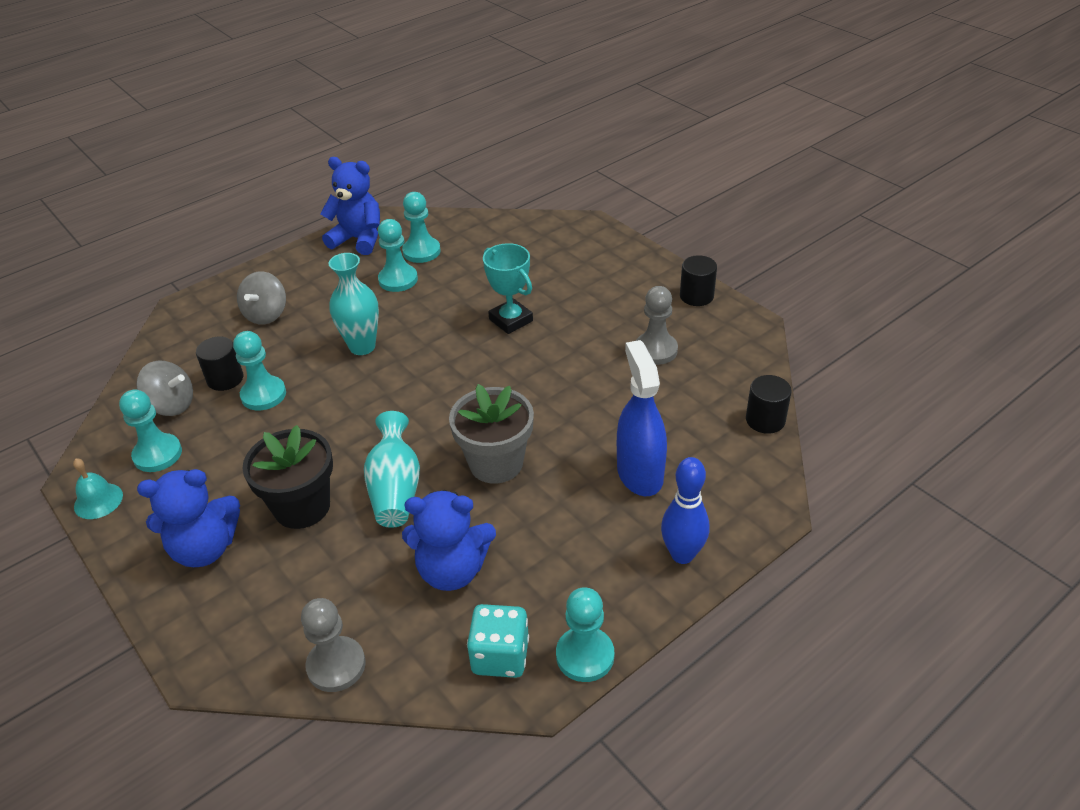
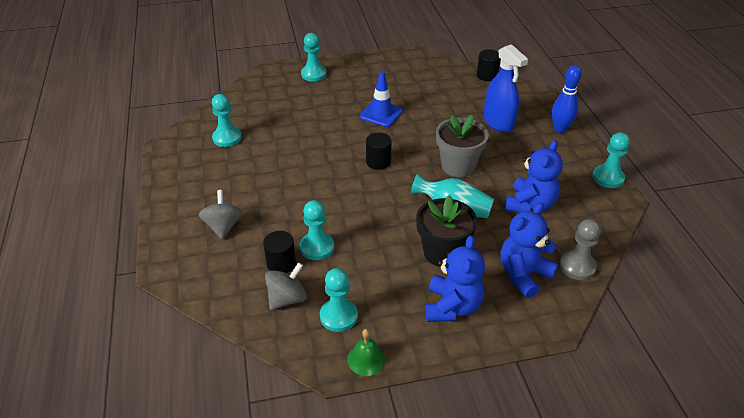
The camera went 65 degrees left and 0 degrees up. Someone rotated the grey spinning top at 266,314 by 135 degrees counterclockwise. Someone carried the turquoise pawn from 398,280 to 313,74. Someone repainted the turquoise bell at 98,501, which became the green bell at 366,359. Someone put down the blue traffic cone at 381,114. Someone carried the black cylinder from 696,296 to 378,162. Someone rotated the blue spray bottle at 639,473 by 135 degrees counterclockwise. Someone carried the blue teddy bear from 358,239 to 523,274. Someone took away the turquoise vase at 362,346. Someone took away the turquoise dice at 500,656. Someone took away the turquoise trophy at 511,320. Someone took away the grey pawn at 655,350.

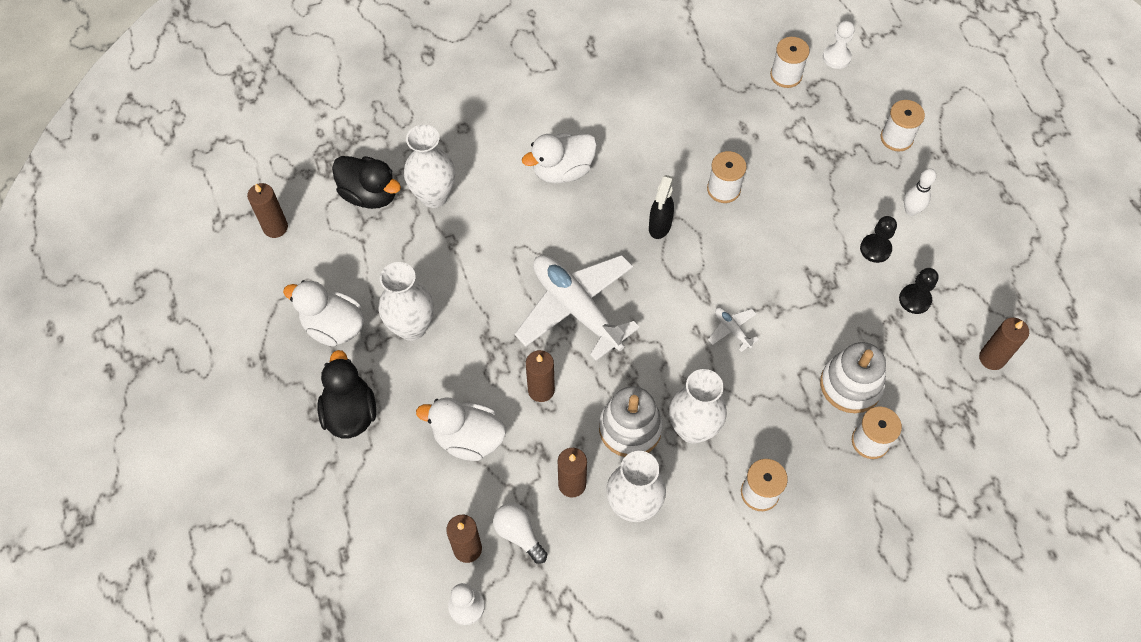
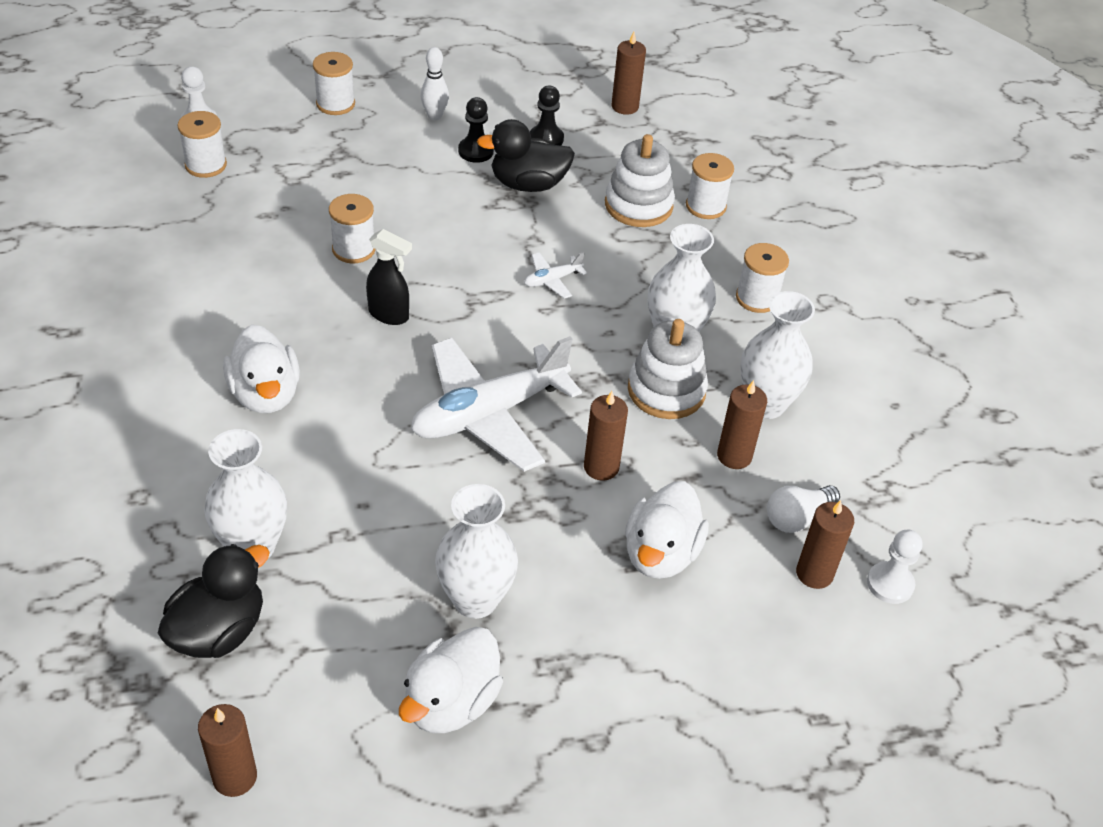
The camera went 85 degrees left and 15 degrees down. Someone carried the black duck from 350,412 to 528,184.

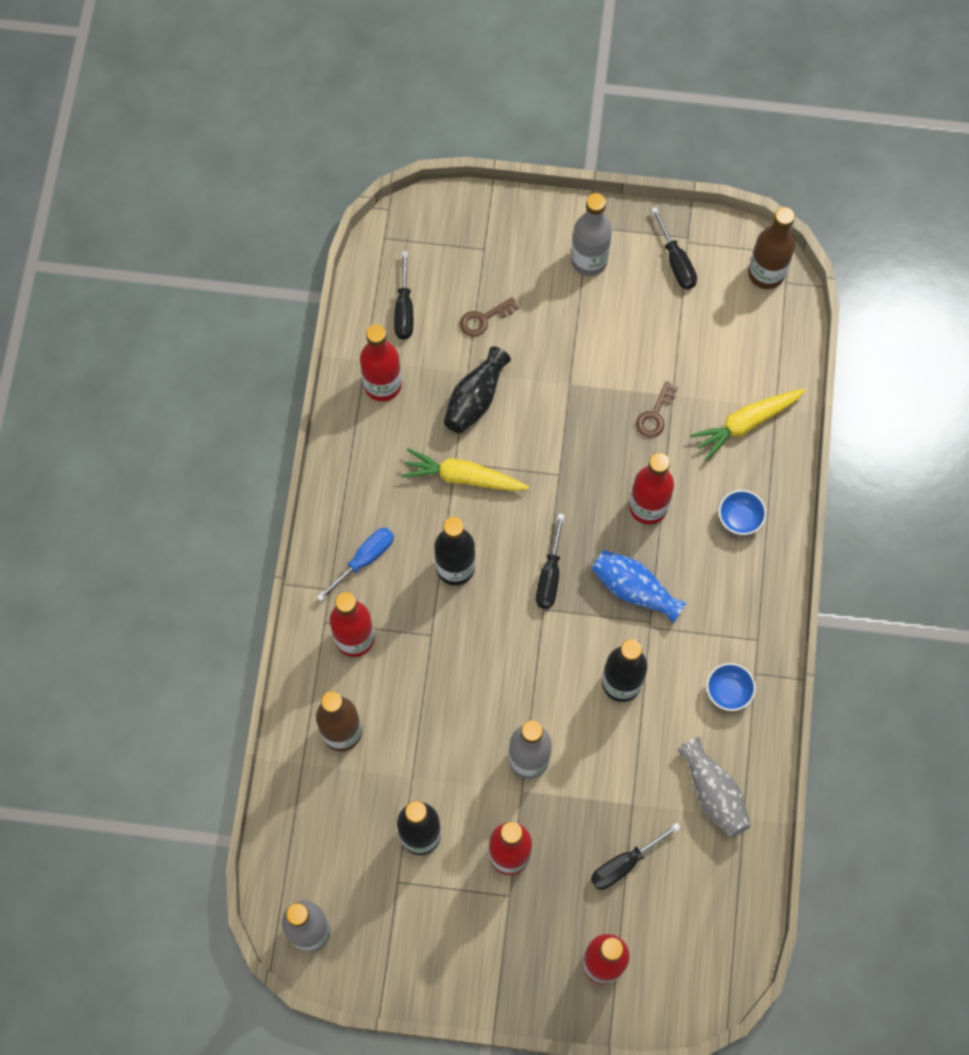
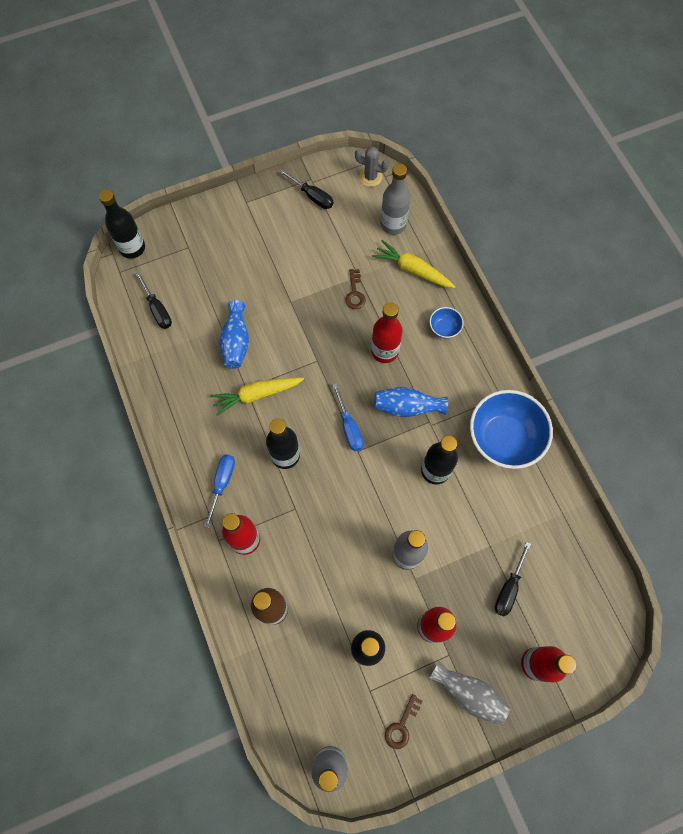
The camera went 30 degrees left and 0 degrees up. Someone put down the black bottle at 132,248. Someone repainted the black vase at 475,399, which became the blue vase at 236,341. Someone repainted the black screwdriver at 549,576, which became the blue screwdriver at 349,427. Someone swapped the brown bottle at 766,274 for the grey cactus at 370,177. Someone rotated the yellow carrot at 746,423 by 90 degrees clockwise. Someone carried the grey bottle from 589,260 to 393,224. Someone carried the brown key from 484,319 to 402,725. Someone carried the grey vase from 713,793 to 469,693. Someone scaled the blue bowl at 728,691 by 2.25. Someone took away the red bottle at 382,385.

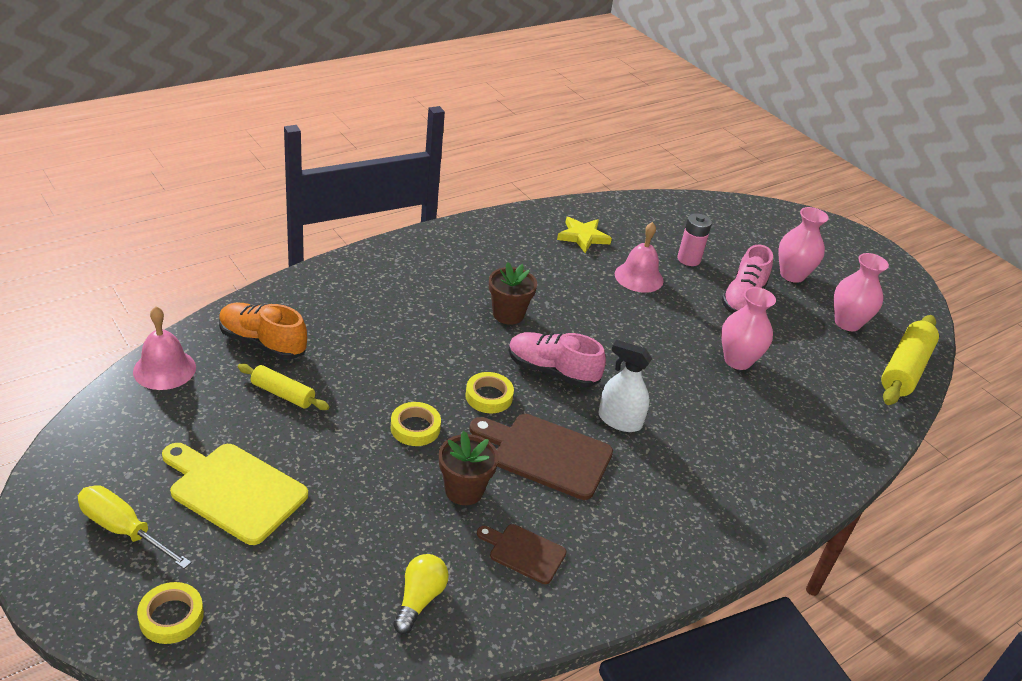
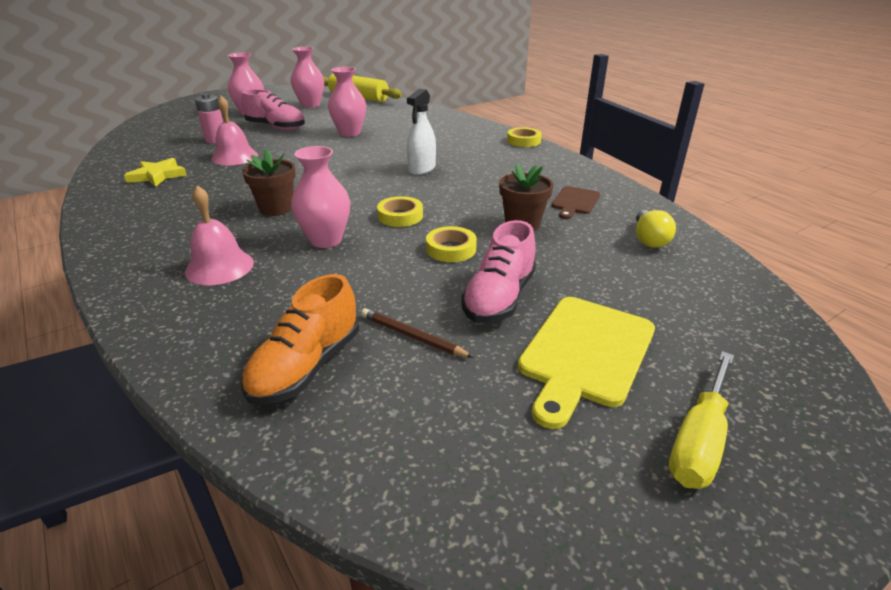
The camera went 85 degrees left and 5 degrees down. Someone carried the pink bell from 164,369 to 219,267. Someone put down the pink vase at 326,240. Someone swapped the yellow rolling pin at 283,394 for the brown pencil at 412,336. Someone carried the pink shoe from 552,371 to 499,298. Someone carried the yellow tape from 171,617 to 523,141. Someone rotated the yellow light bulb at 419,599 by 105 degrees counterclockwise. Someone took away the brown cutting board at 546,454.

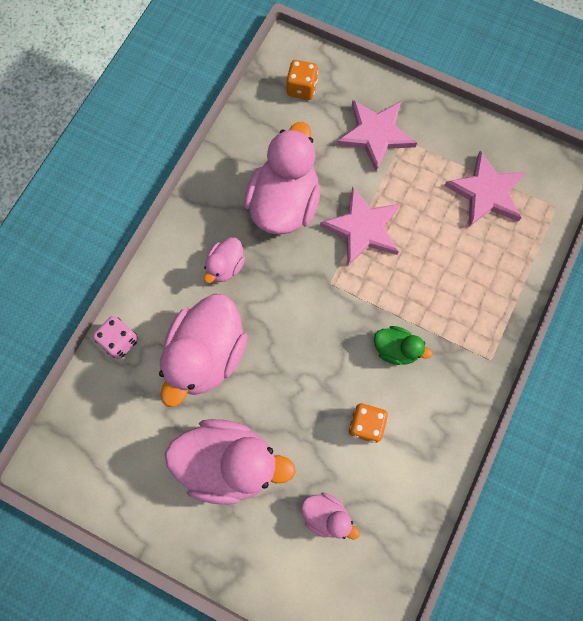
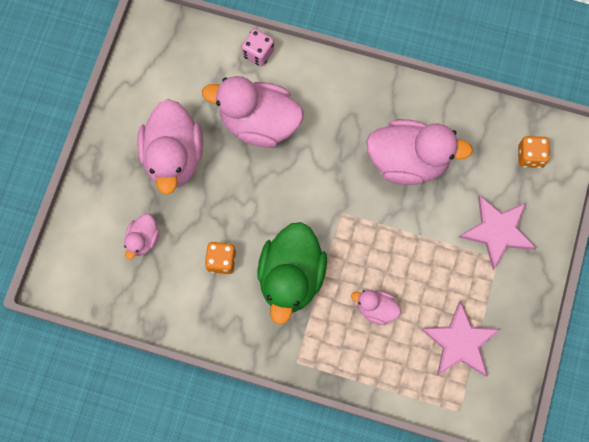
The camera went 80 degrees right and 0 degrees up. Someone scaled the green duck at 396,349 by 2.03. Someone carried the pink duck from 225,266 to 376,309. Someone took away the pink star at 362,228.

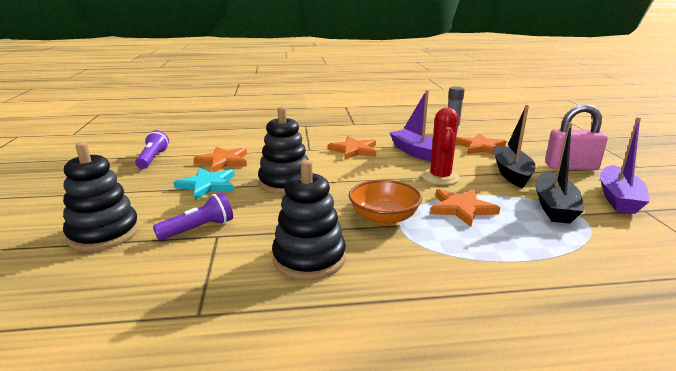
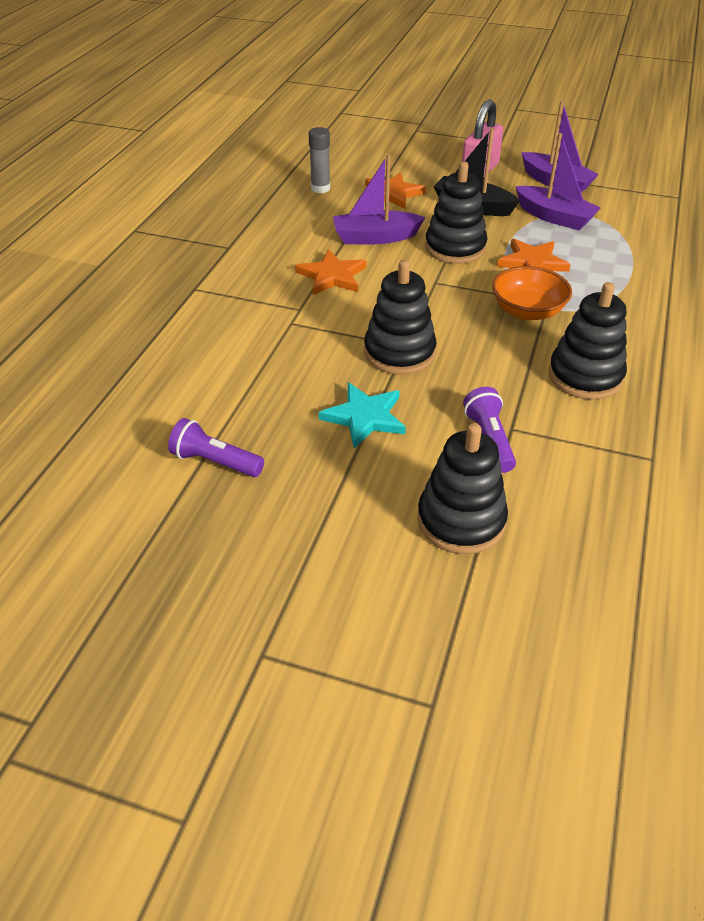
The camera went 65 degrees left and 20 degrees up. Someone swapped the red cactus at 440,177 for the black stacking toy at 455,248. Someone repainted the black boat at 554,207, which became the purple boat at 554,217. Someone took away the orange star at 223,161.

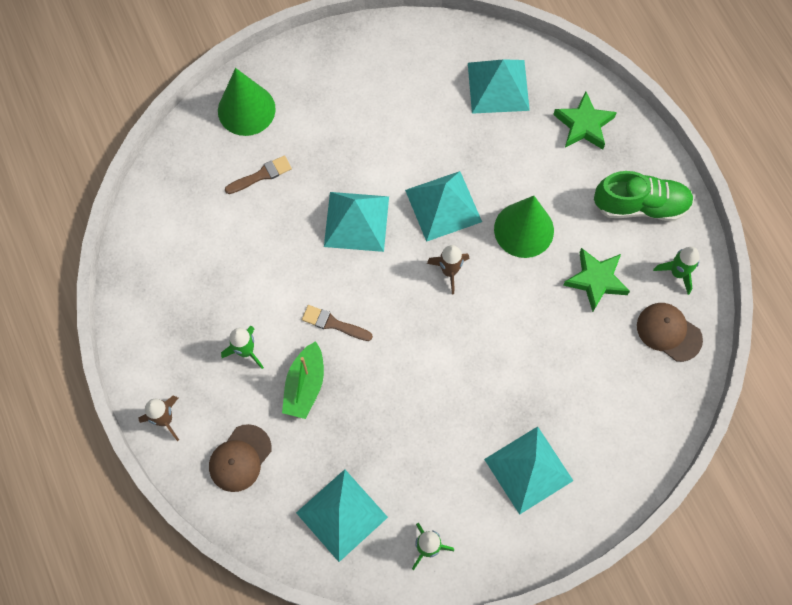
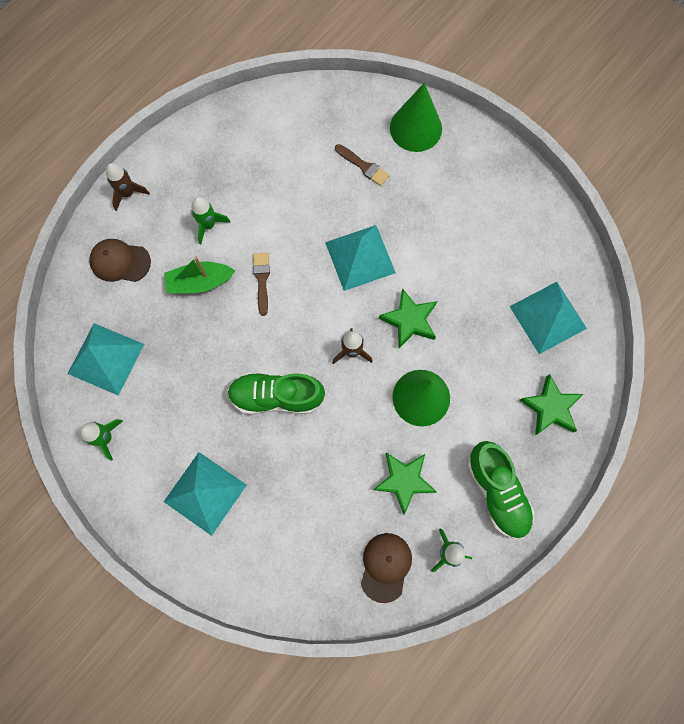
The camera went 65 degrees right and 5 degrees up. Someone put down the green shoe at 276,396. Someone swapped the turquoise pyramid at 443,205 for the green star at 409,320.

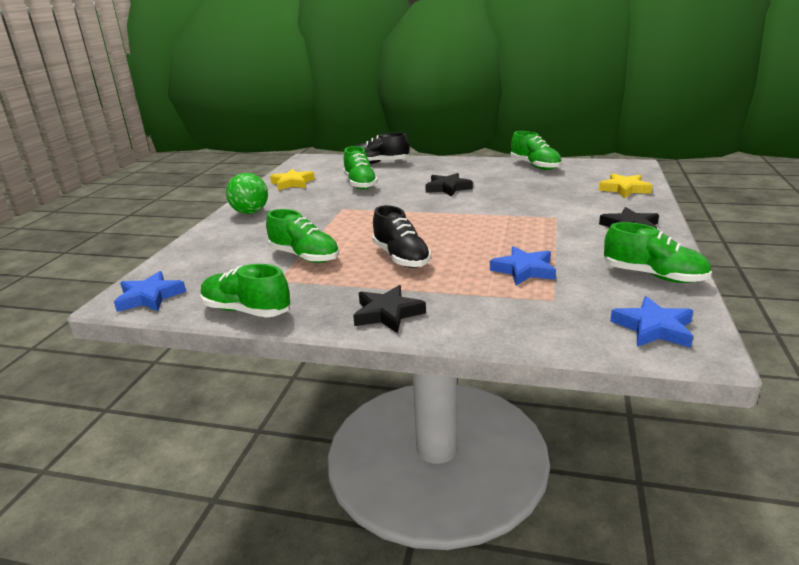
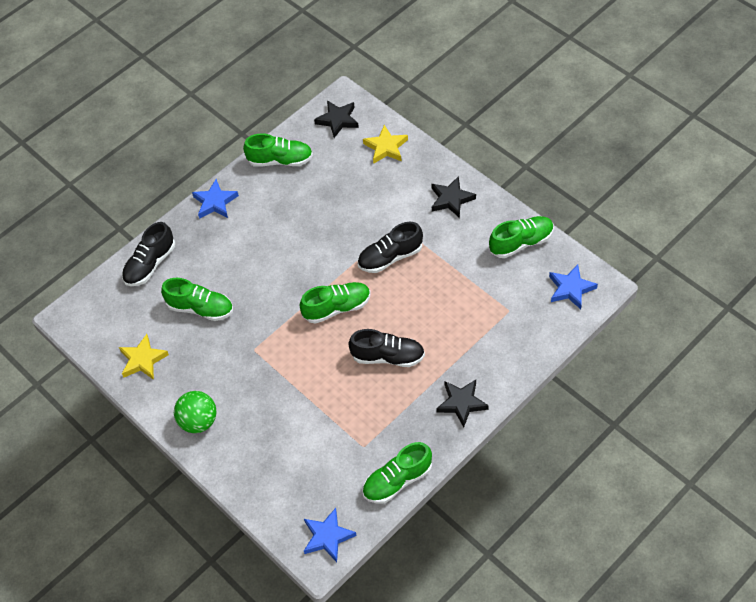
The camera went 55 degrees left and 30 degrees up. Someone carried the blue star from 524,270 to 215,202. Someone carried the green shoe from 304,256 to 337,308. Someone carried the black star from 448,188 to 337,120. Someone put down the black shoe at 390,257.

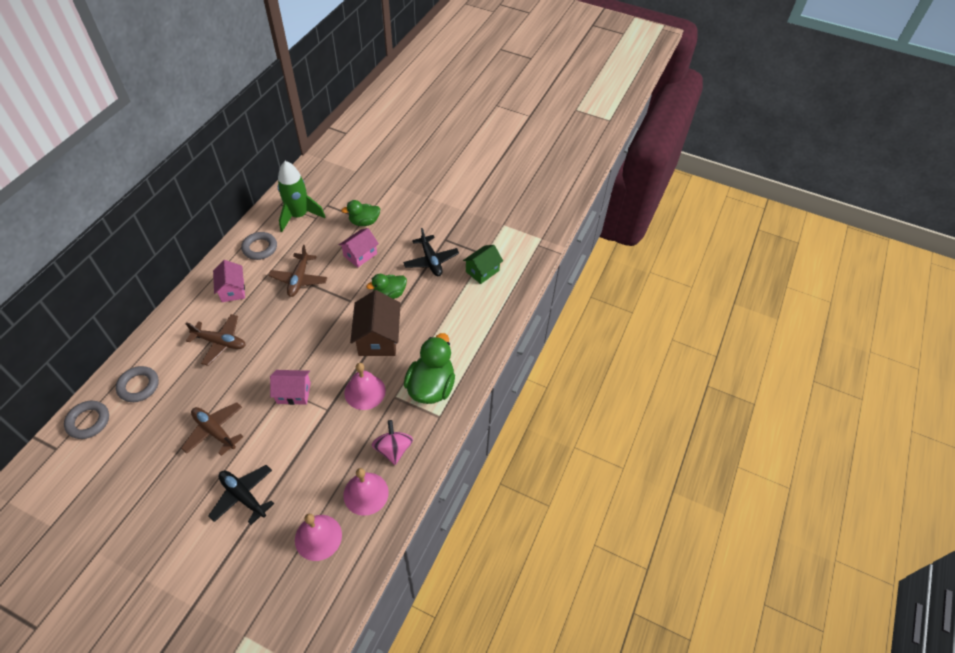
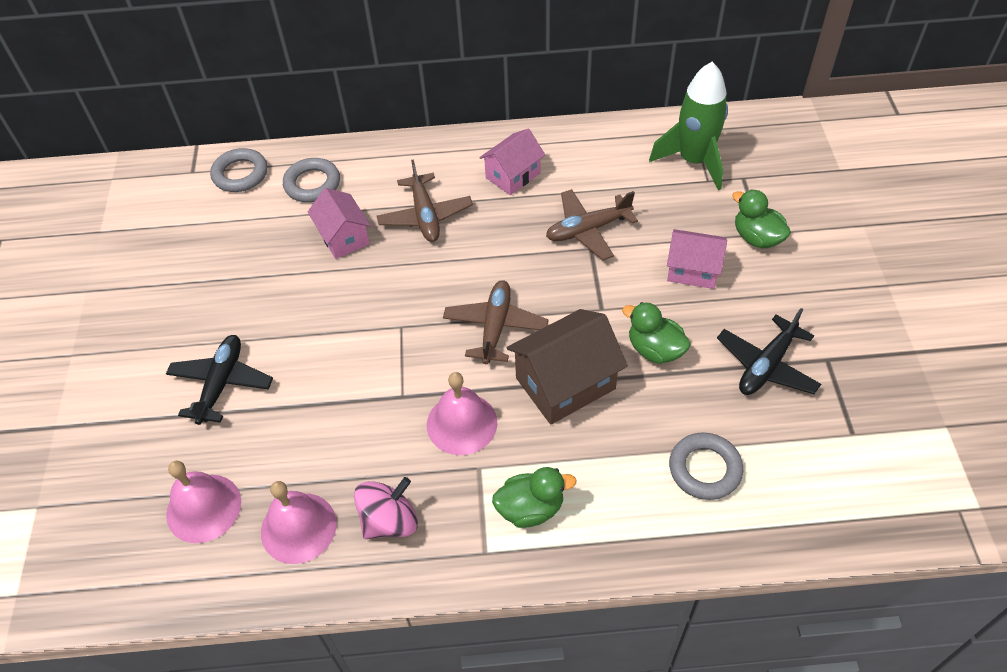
The camera went 65 degrees right and 0 degrees up. Someone carried the pink house from 293,393 to 343,237. Someone carried the brown plane from 215,431 to 495,327. Someone scaled the green duck at 431,387 by 0.60. Someone carried the grey ring from 260,248 to 705,469. Someone took away the green house at 482,271.

